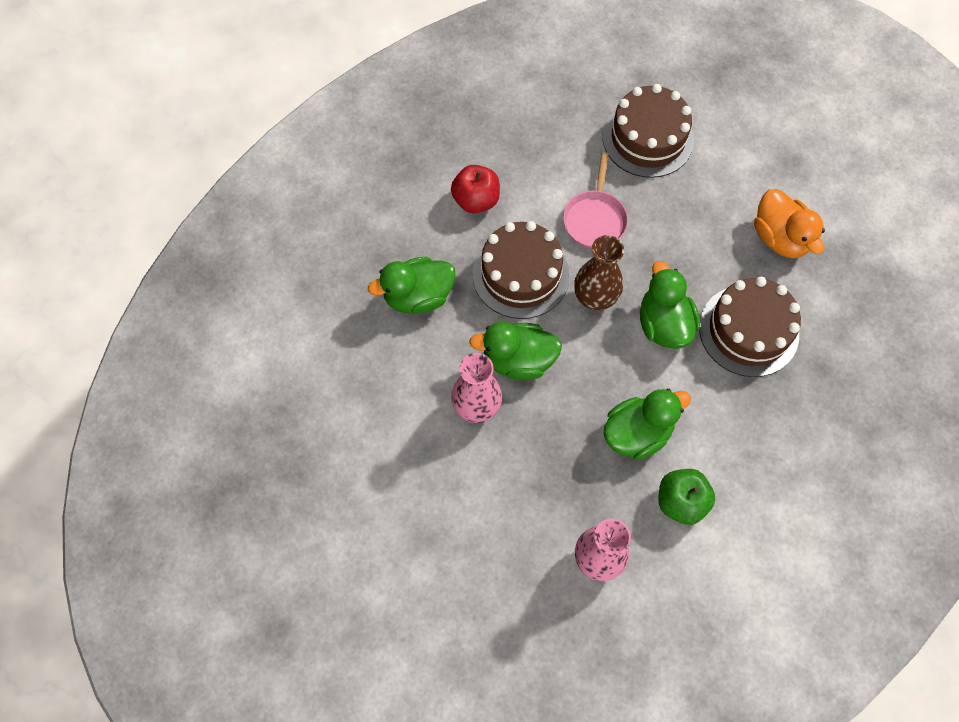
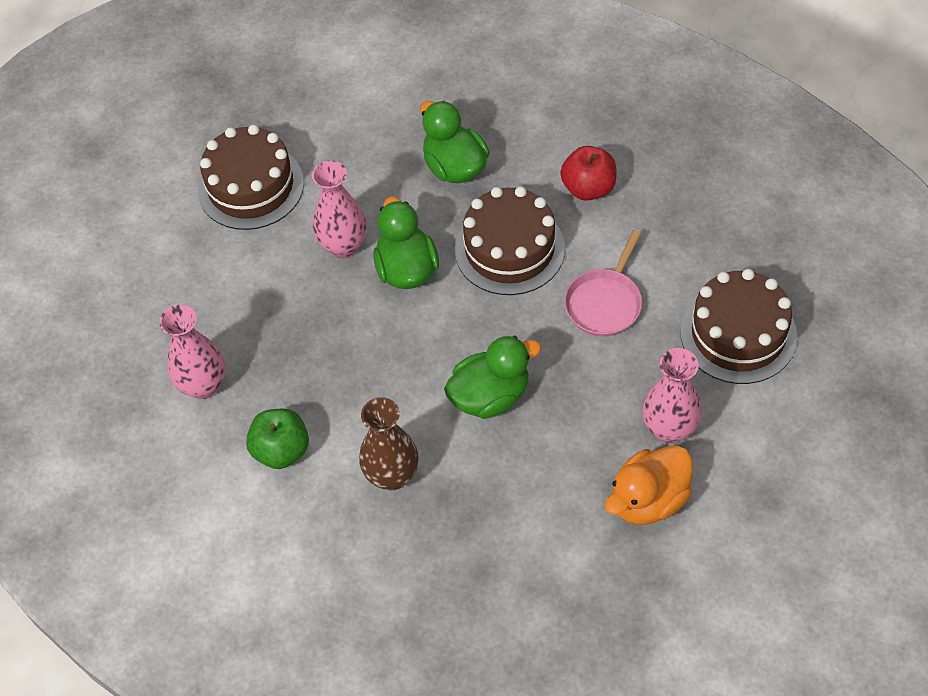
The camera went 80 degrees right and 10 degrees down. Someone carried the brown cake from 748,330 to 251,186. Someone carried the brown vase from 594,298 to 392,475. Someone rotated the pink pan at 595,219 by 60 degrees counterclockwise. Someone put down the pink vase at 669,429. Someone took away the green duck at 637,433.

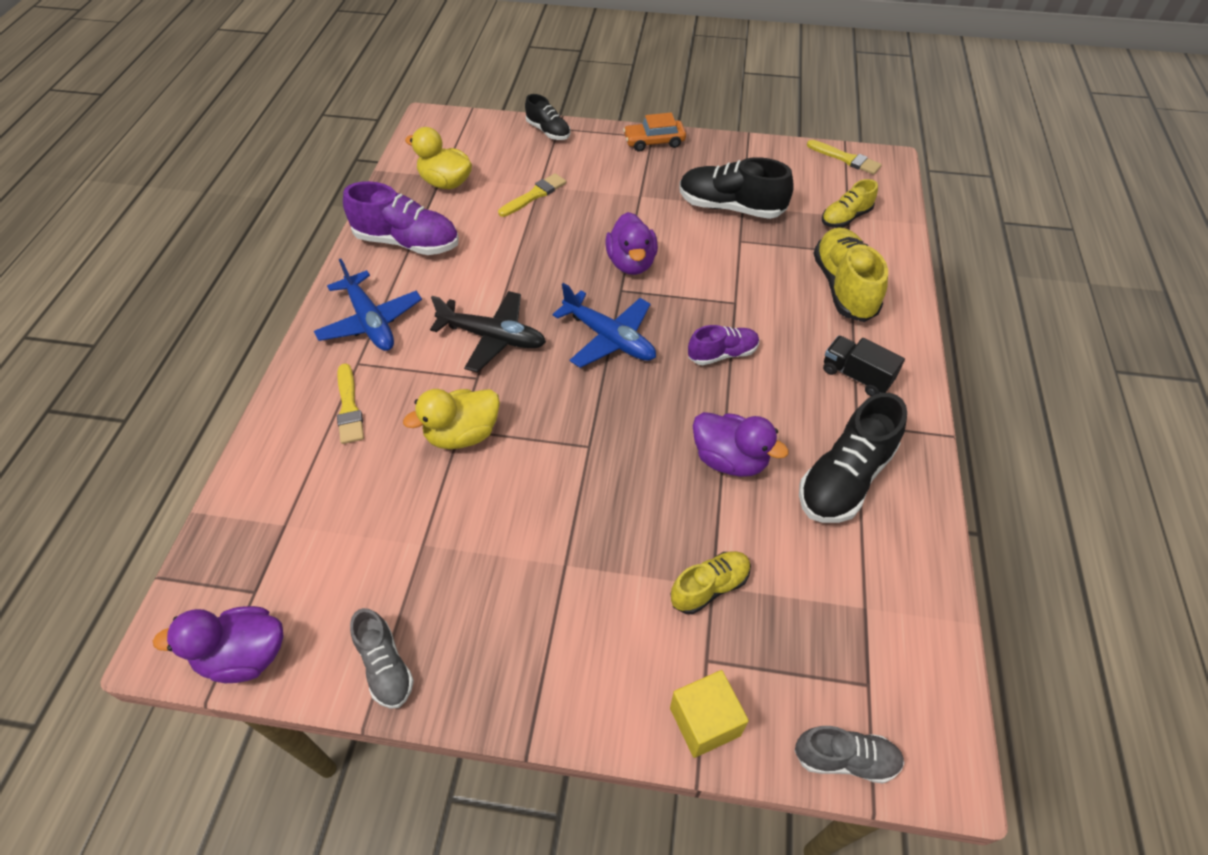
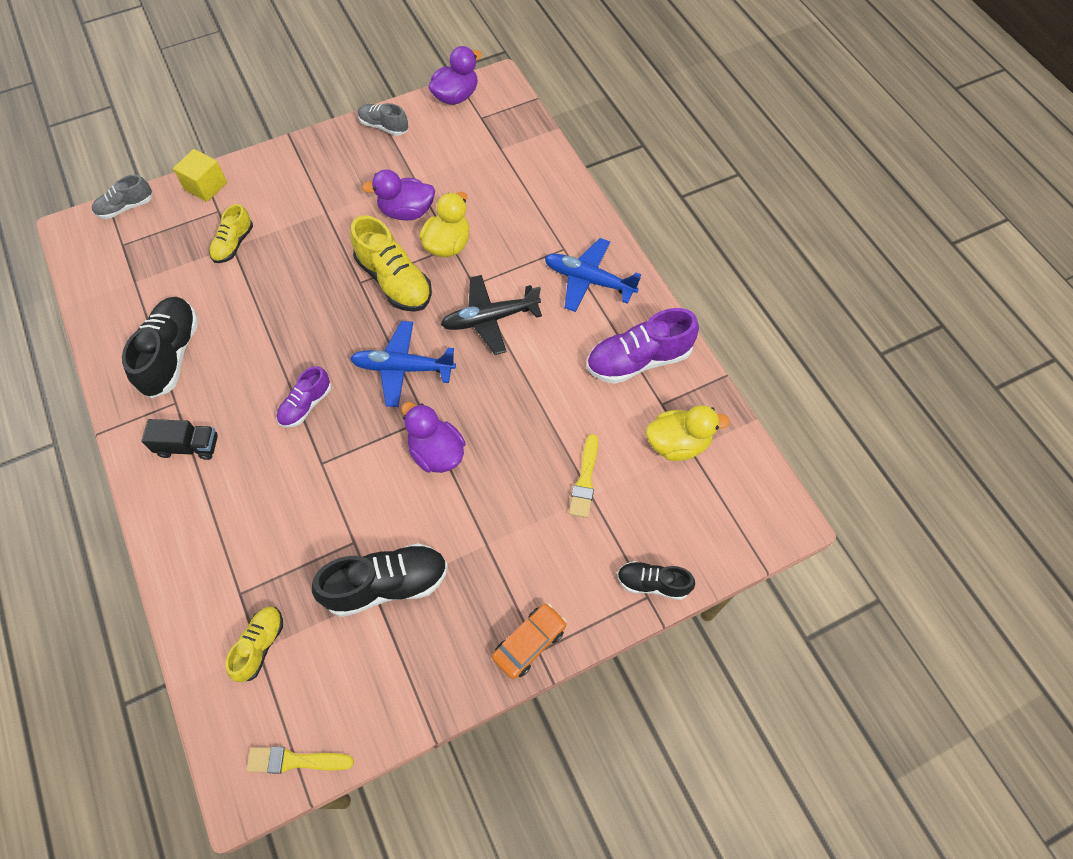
The camera went 145 degrees right and 10 degrees up. Someone carried the yellow shoe from 843,287 to 394,281. Someone carried the purple duck from 730,459 to 406,211. Someone took away the yellow brush at 349,407.

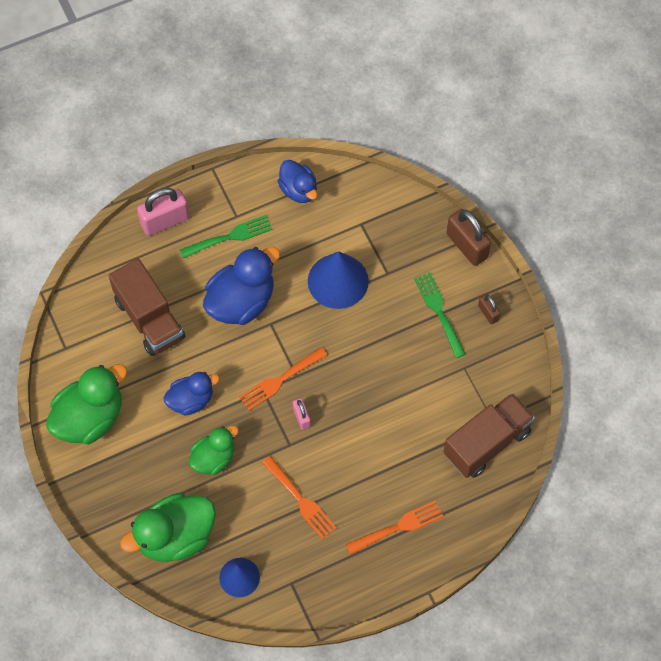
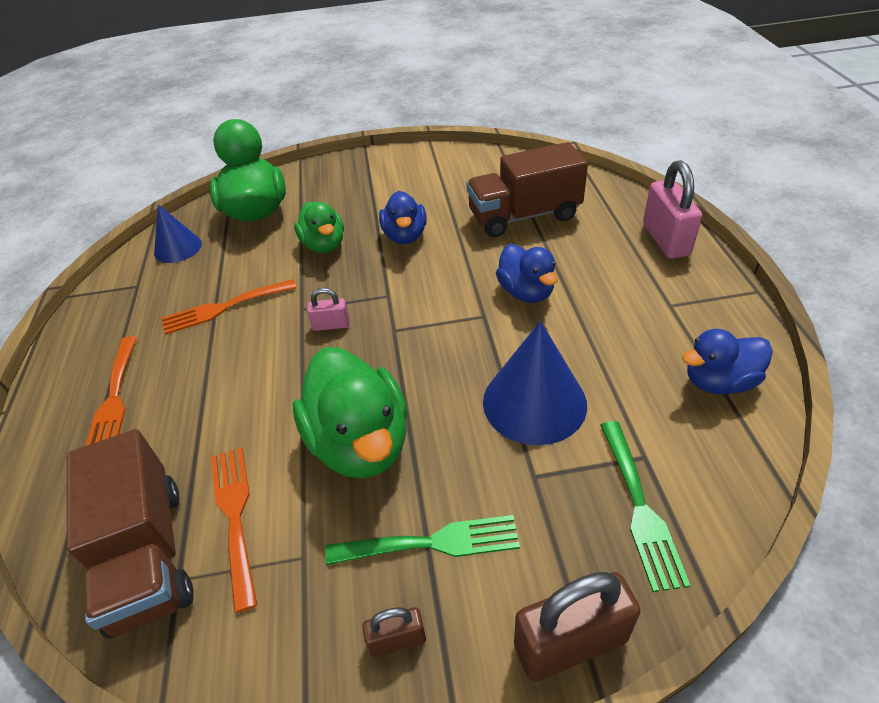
The camera went 110 degrees right and 20 degrees down. Someone carried the orange fork from 280,380 to 235,516. Someone carried the green duck from 90,418 to 360,443. Someone scaled the blue duck at 241,302 by 0.61. Someone carried the green fork from 230,236 to 640,508.

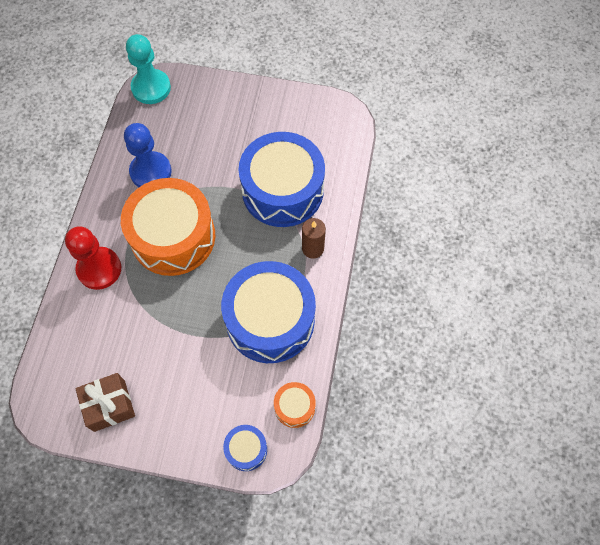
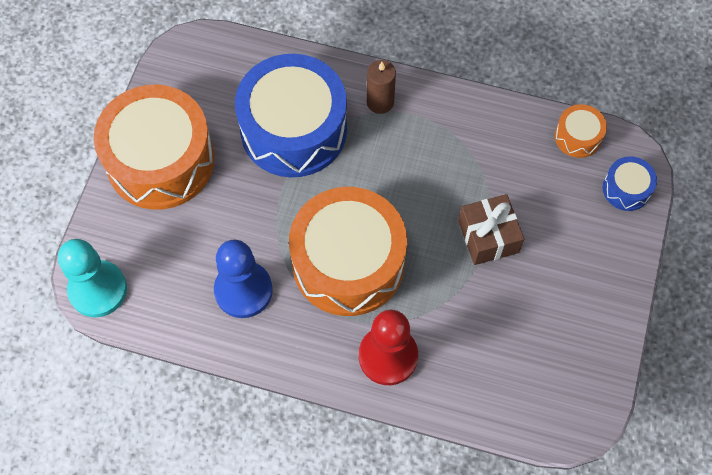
The camera went 85 degrees left and 0 degrees up. Someone put down the orange drum at 160,160. Someone carried the brown gift from 109,405 to 488,236. Someone took away the blue drum at 270,320.

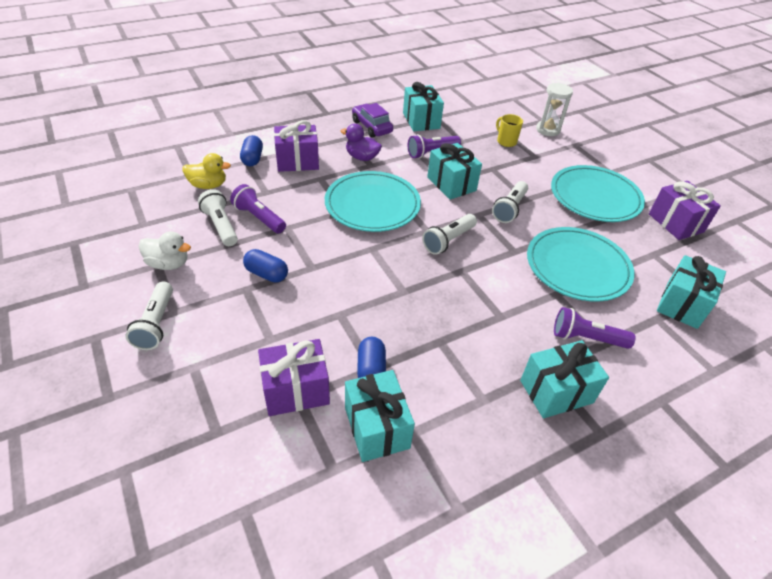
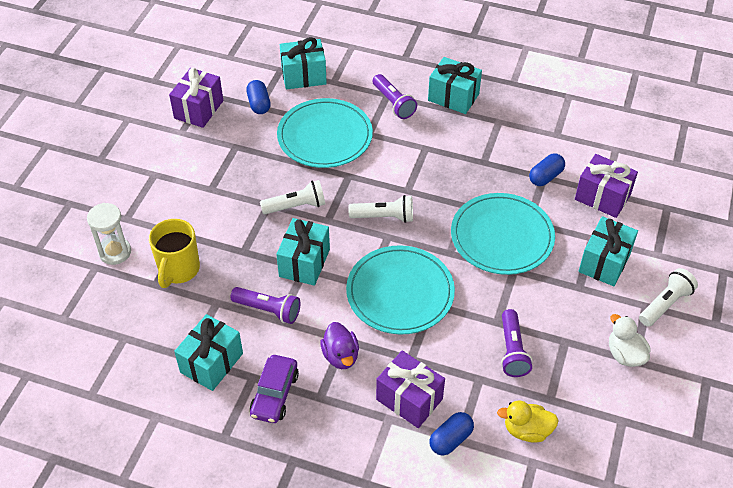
The camera went 130 degrees left and 5 degrees up. Someone scaled the yellow mug at 506,141 by 1.61. Someone carried the blue capsule from 266,274 to 259,104. Someone carried the turquoise plate from 595,197 to 502,237. Someone rotated the yellow duck at 208,185 by 45 degrees counterclockwise. Someone carried the turquoise gift from 376,427 to 604,262. Someone took away the white flashlight at 221,226.

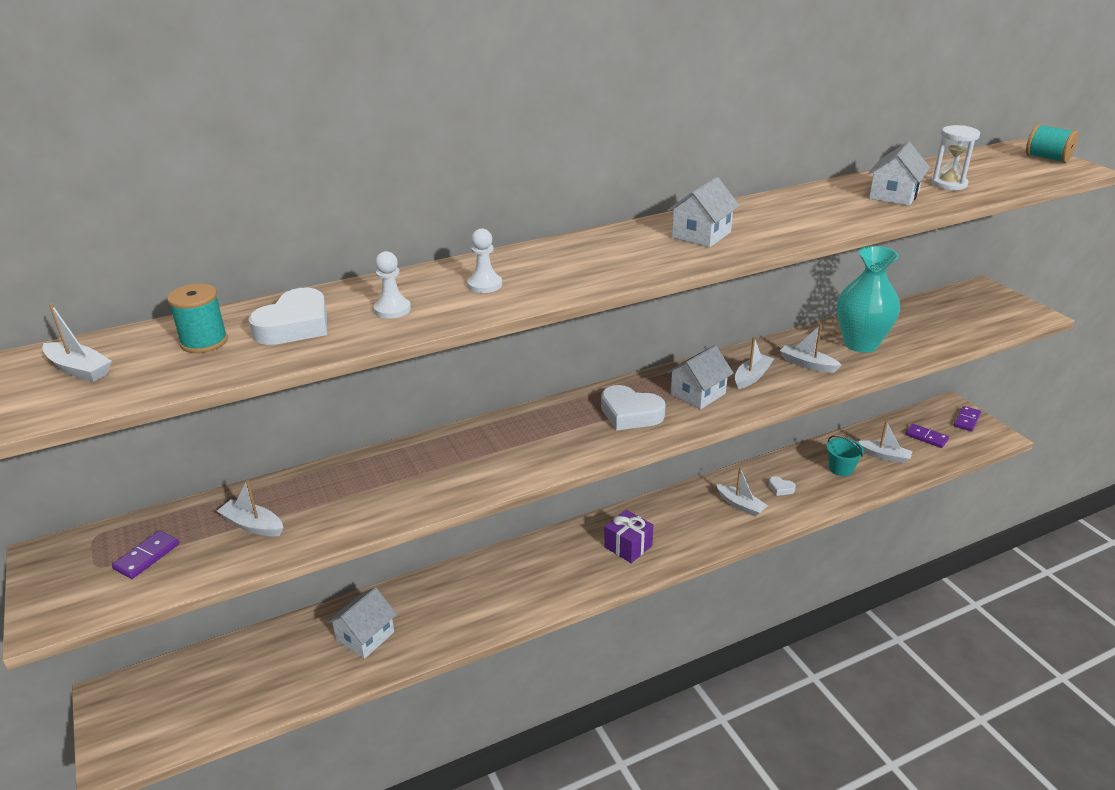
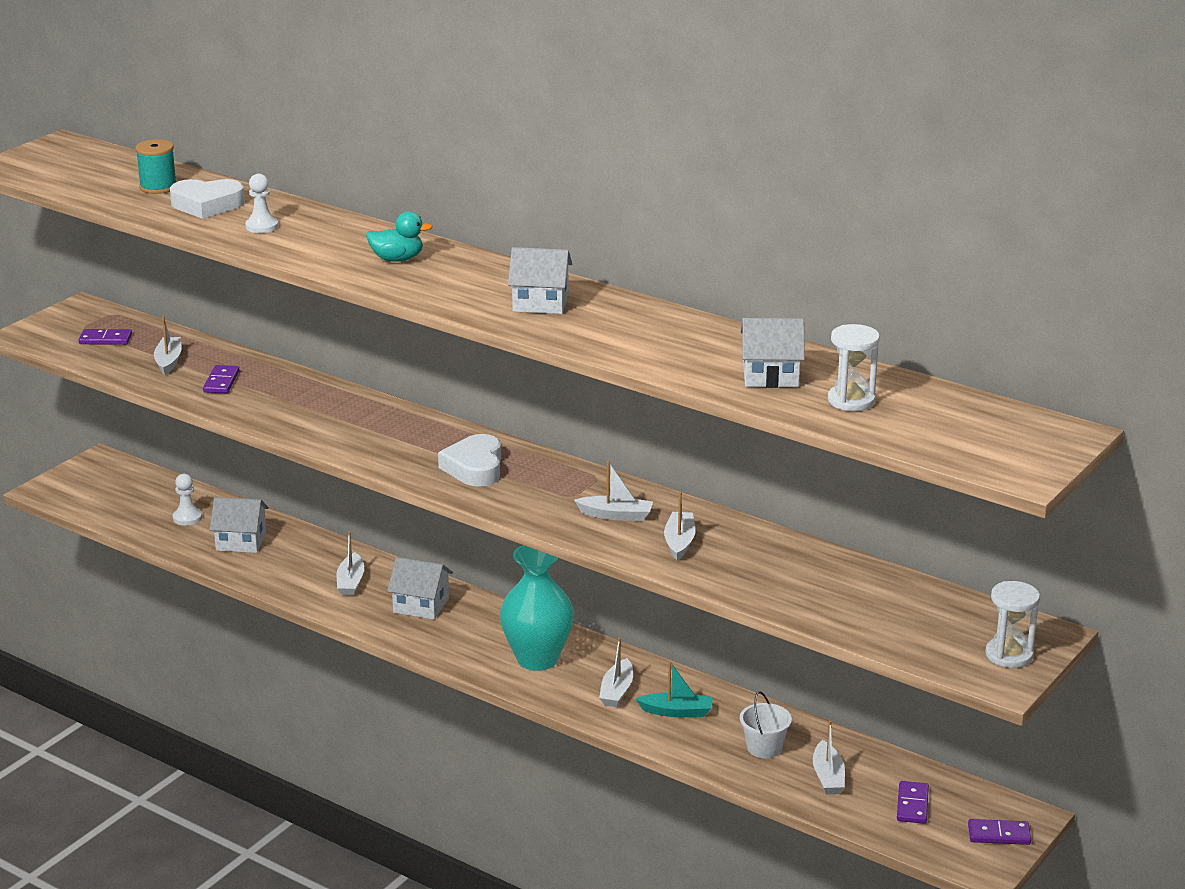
The camera went 60 degrees right and 5 degrees down. Someone carried the white pawn from 484,285 to 187,518. Someone put down the purple domino at 221,382. Someone carried the white boat from 79,369 to 350,582. Someone put down the turquoise duck at 397,259. Someone carried the white house from 698,394 to 421,605. Someone carried the turquoise vase from 860,344 to 537,659. Someone swapped the white heart at 780,488 for the turquoise boat at 677,712. Someone repainted the turquoise bucket at 841,468, which became the white bucket at 764,748. Someone put down the white hourglass at 1009,655. Someone took away the purple gift at 628,546. Someone took away the turquoise spool at 1047,158.

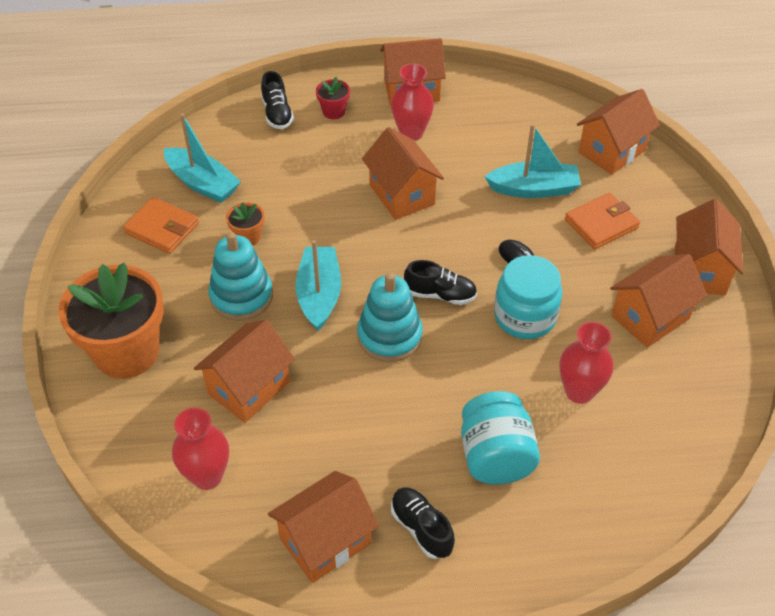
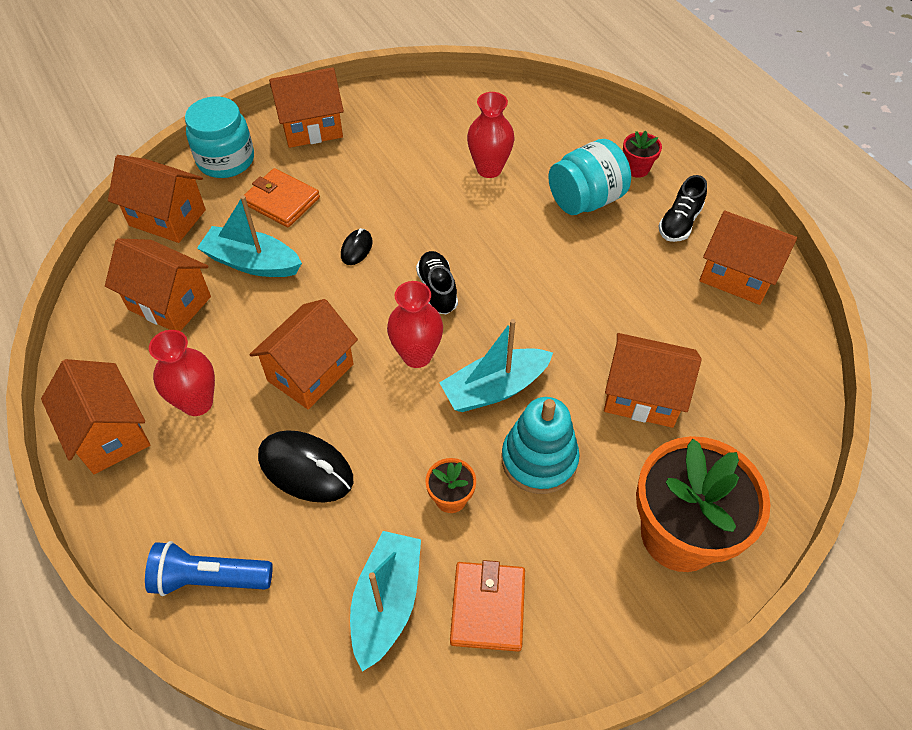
The camera went 115 degrees left and 5 degrees up. Someone carried the orange house from 650,317 to 169,303. Someone swapped the black shoe at 277,114 for the blue flashlight at 209,578. Someone carried the turquoise jar from 525,317 to 226,160. Someone rotated the turquoise boat at 534,189 by 45 degrees counterclockwise. Someone put down the black mouse at 305,469. Someone carried the red vase from 207,476 to 417,355. Someone carried the red flower pot from 334,112 to 636,168. Someone took away the turquoise stacking toy at 389,336.

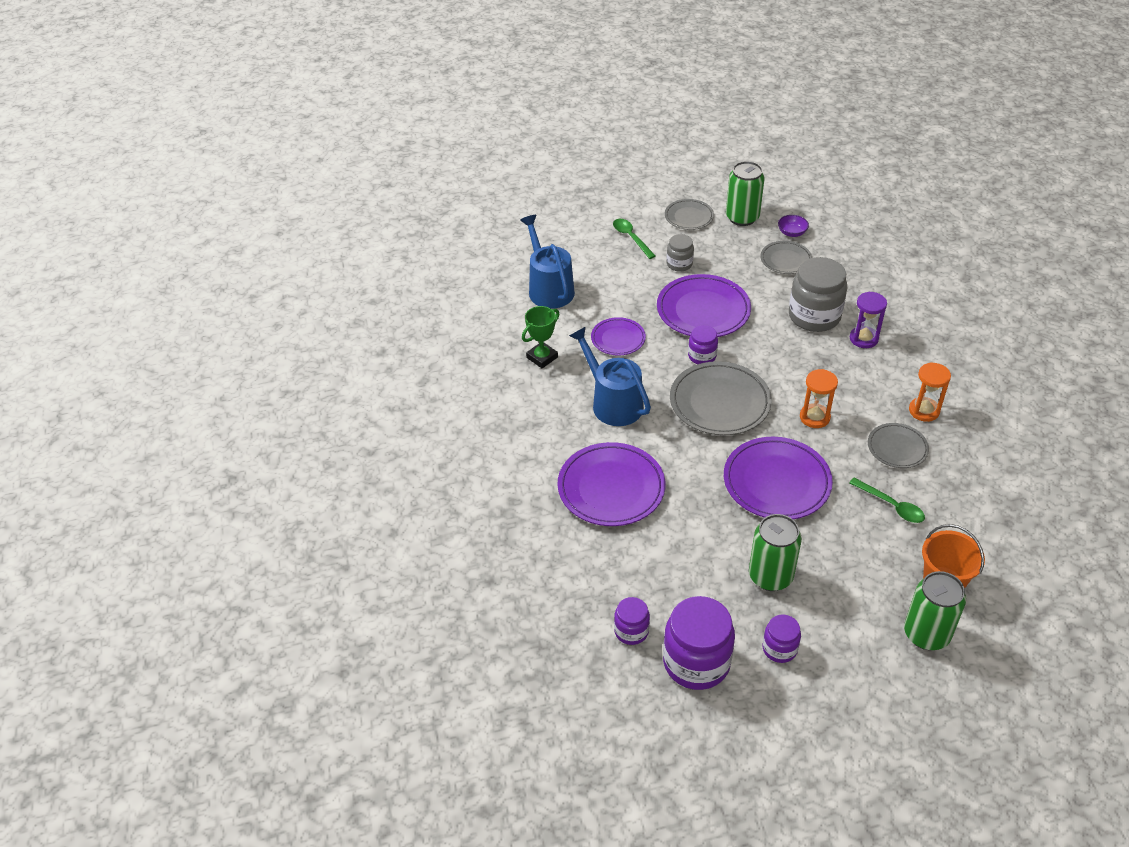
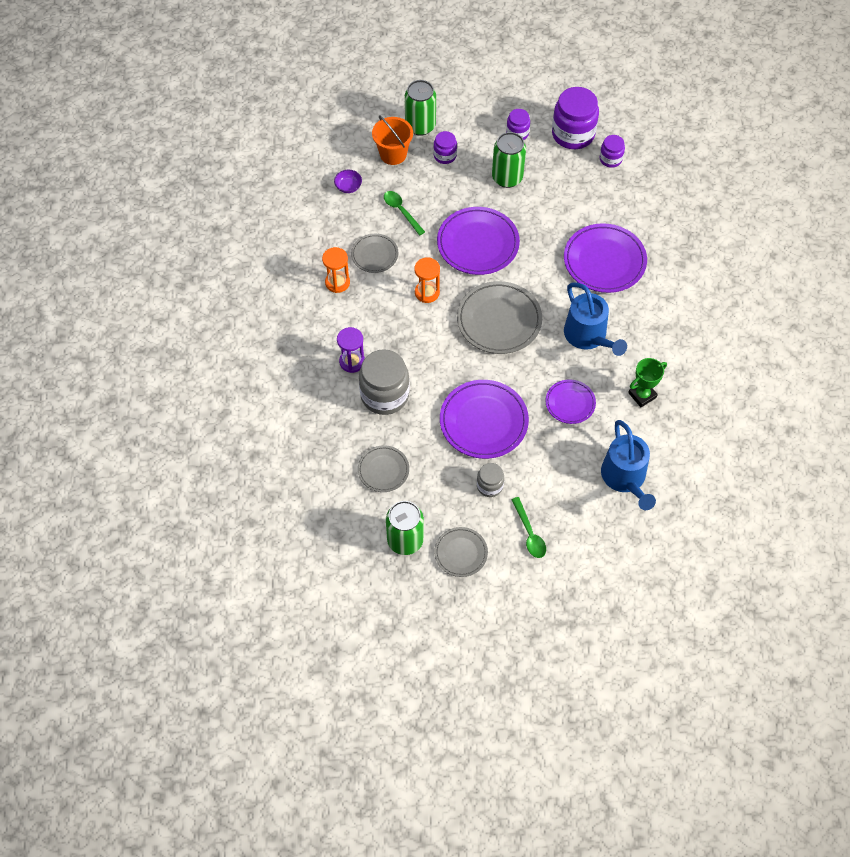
The camera went 170 degrees left and 15 degrees up. Someone carried the purple bowl from 792,233 to 348,187. Someone carried the purple jar from 702,356 to 445,155.

